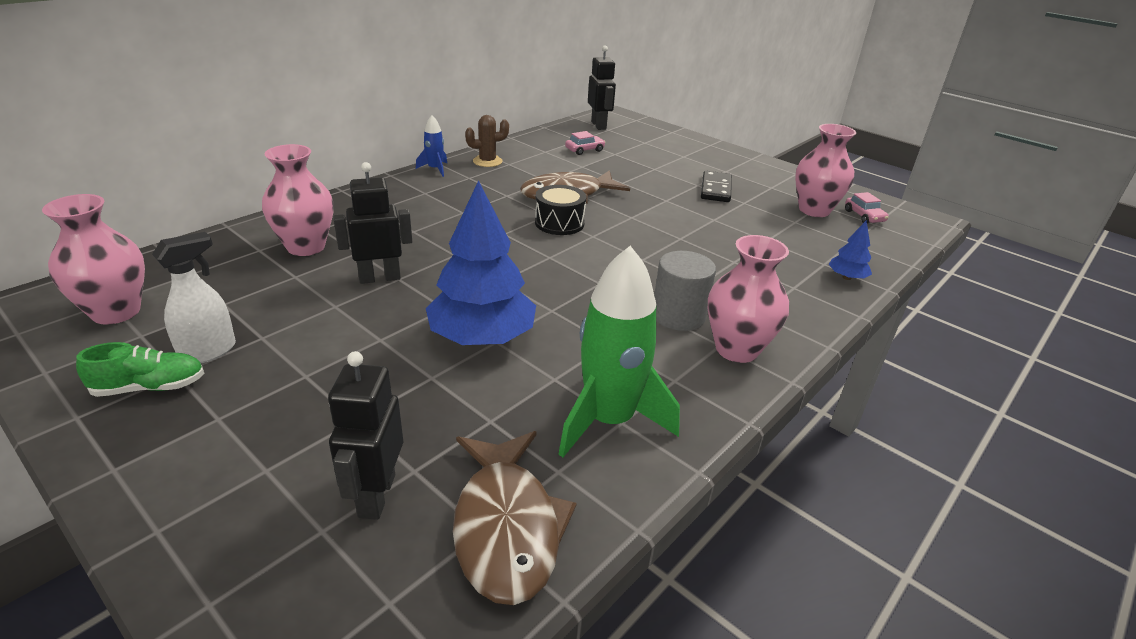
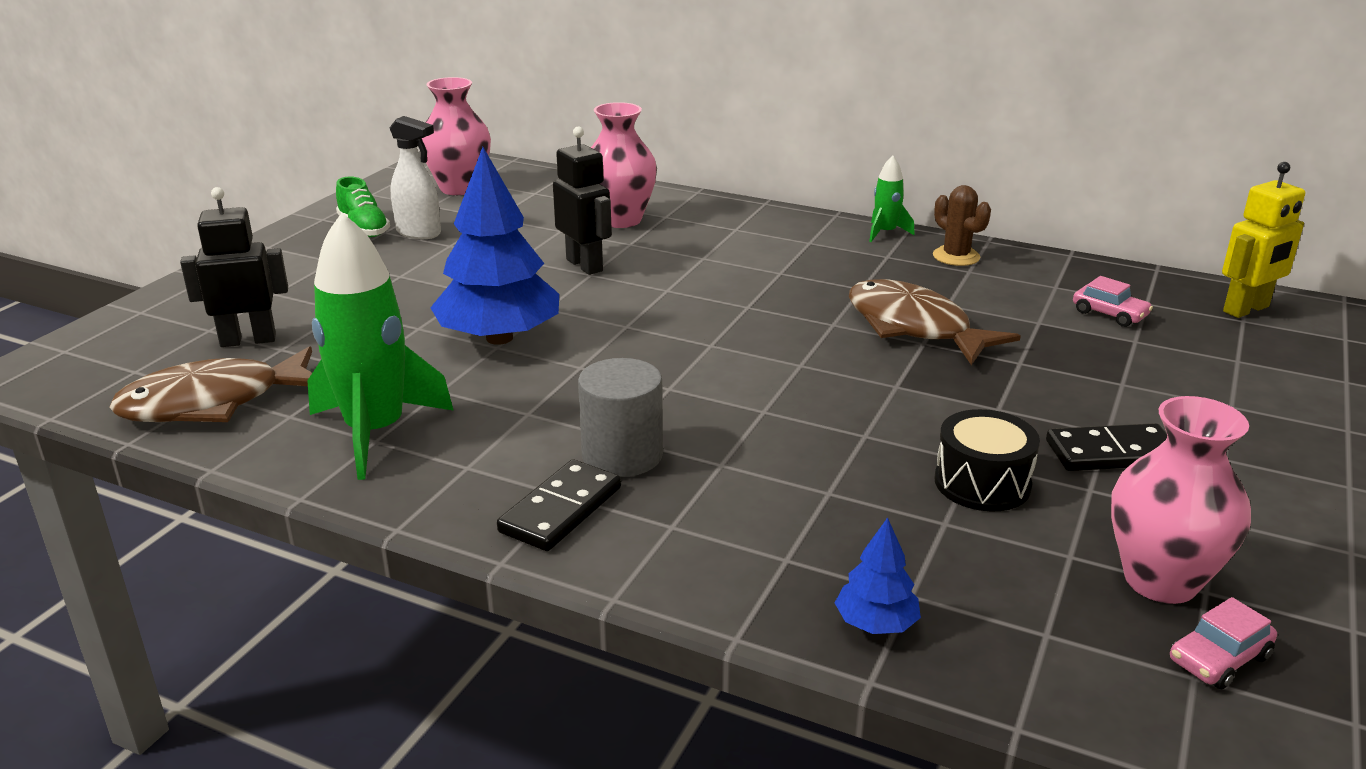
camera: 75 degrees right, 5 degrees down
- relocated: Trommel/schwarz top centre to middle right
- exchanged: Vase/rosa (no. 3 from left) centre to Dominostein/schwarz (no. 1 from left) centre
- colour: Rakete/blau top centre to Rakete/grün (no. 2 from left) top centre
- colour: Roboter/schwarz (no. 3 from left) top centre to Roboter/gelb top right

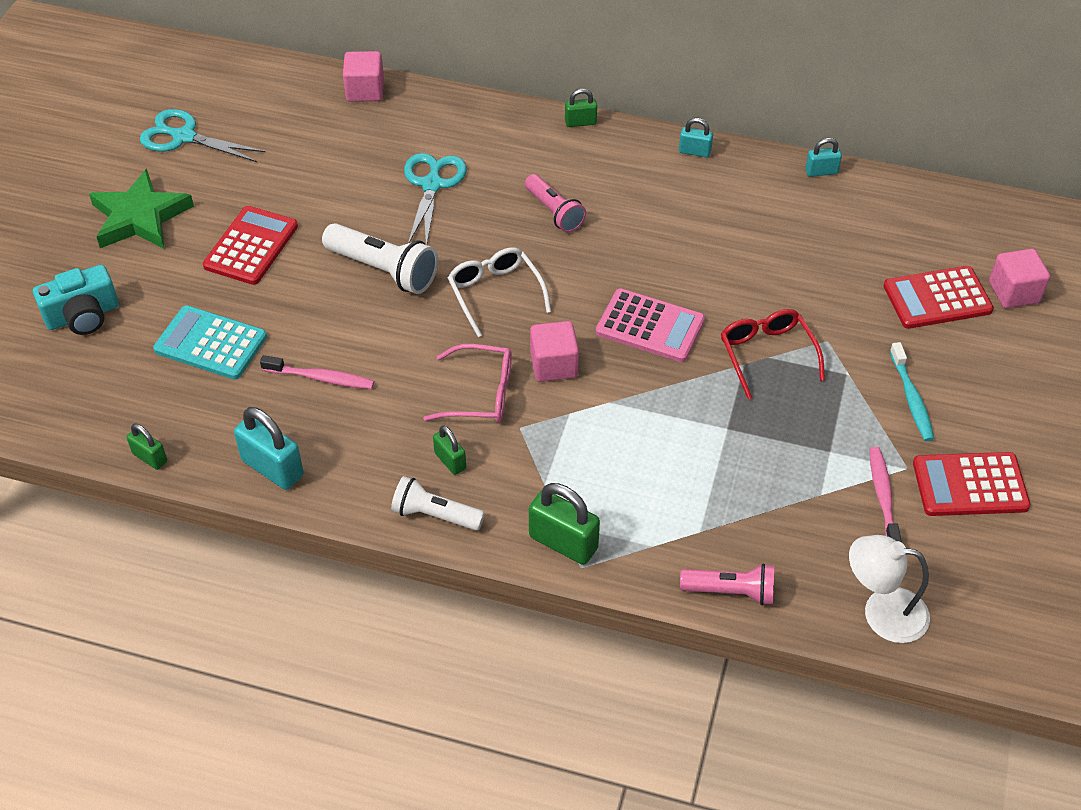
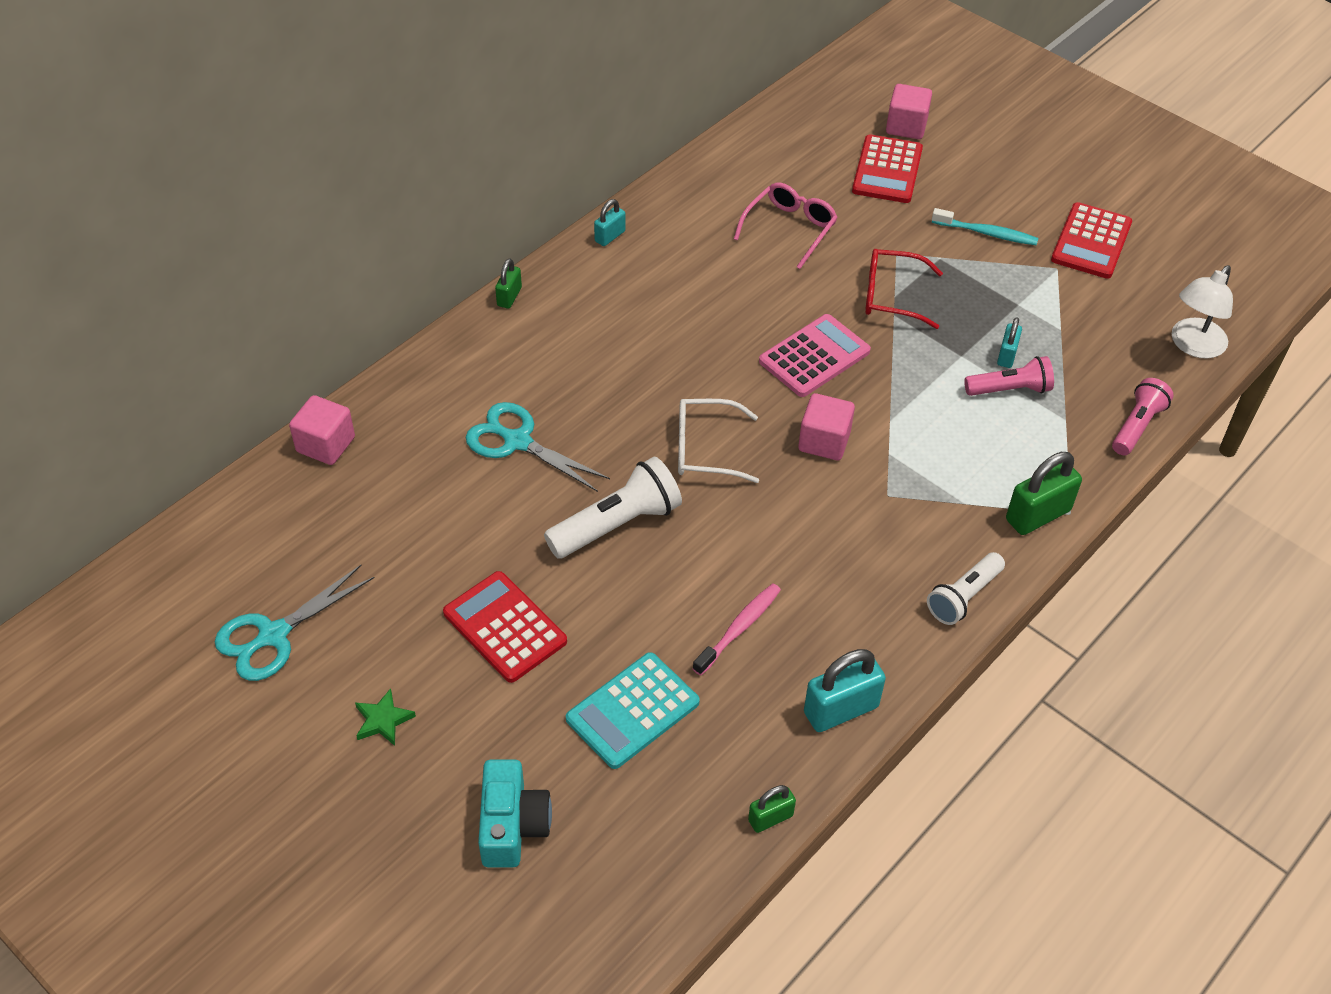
camera: 65 degrees left, 0 degrees up
- missing: Vorhängeschloss/grün (no. 2 from left) centre
- missing: Zahnbürste/rosa (no. 2 from left) middle right
- relocated: Brille/rosa centre to top centre
- relocated: Taschenlampe/rosa (no. 1 from left) top centre to middle right
- relocated: Vorhängeschloss/türkis (no. 3 from left) top right to middle right
- size: Stern/grün top left = bottom left x0.46

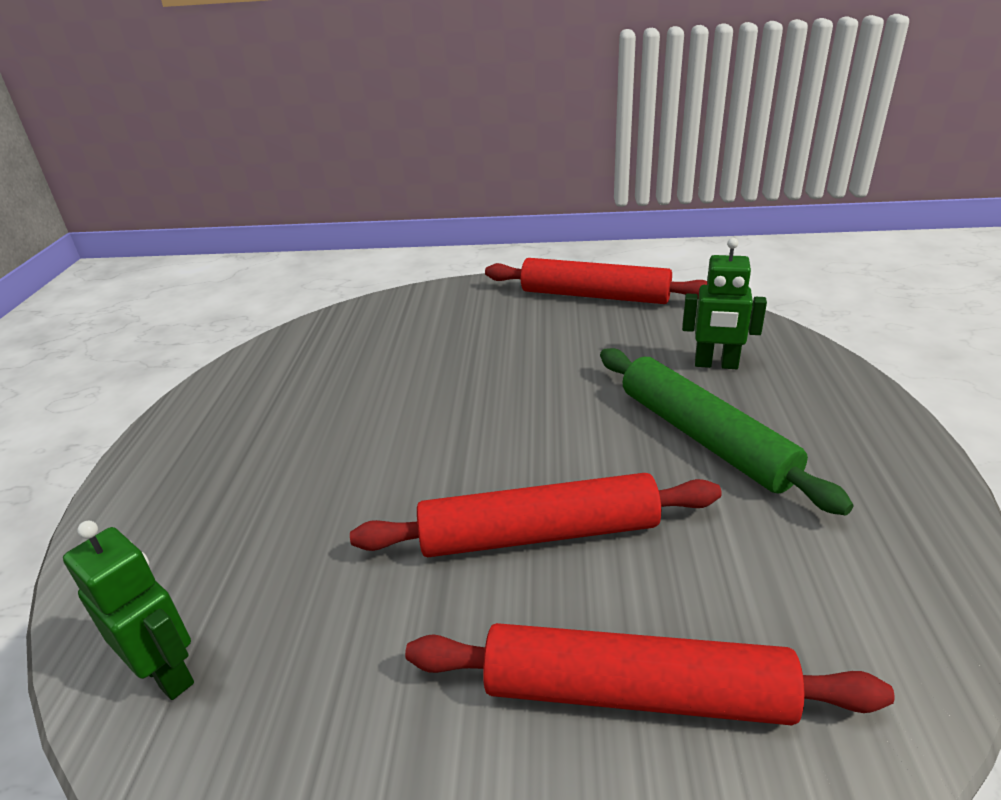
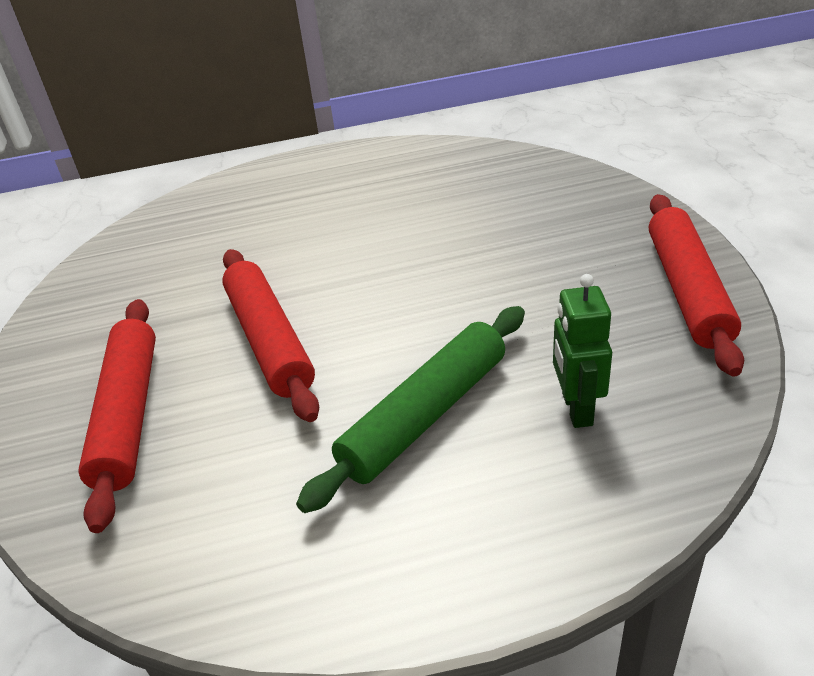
camera: 75 degrees right, 5 degrees up
- missing: Roboter/grün (no. 1 from left) bottom left

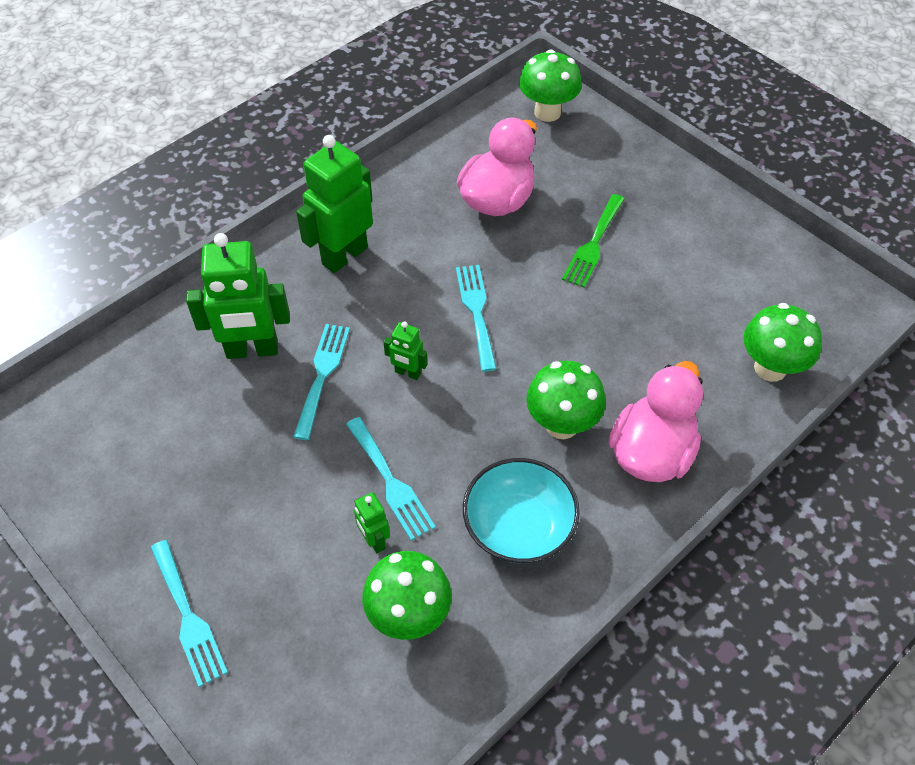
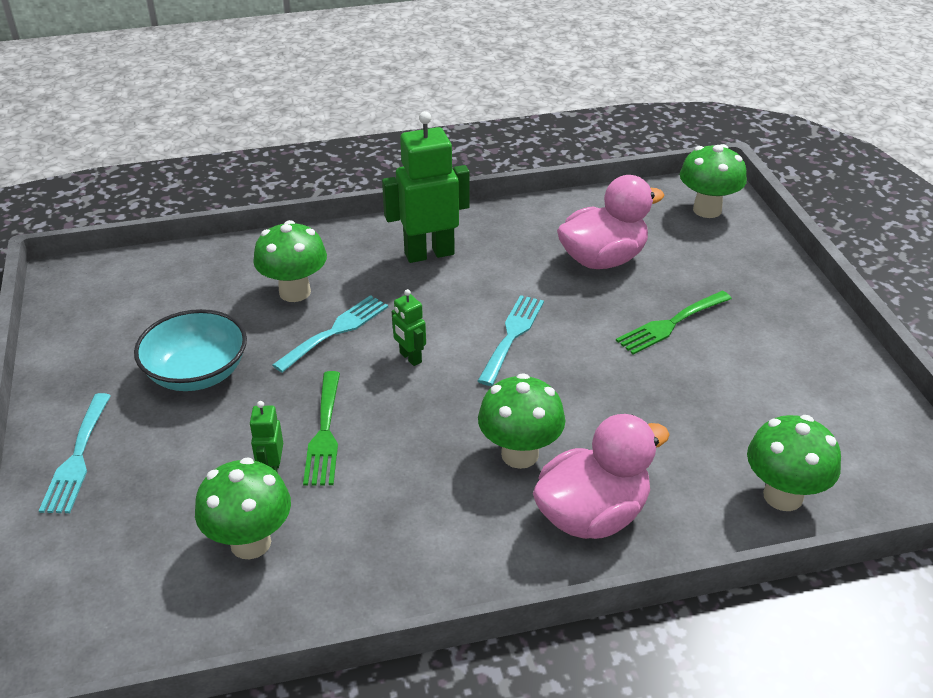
camera: 30 degrees right, 15 degrees down
- relocated: Schüssel/türkis bottom centre to middle left
- exchanged: Roboter/grün (no. 1 from left) middle left to Pilz/grün (no. 2 from left) middle left
- colour: Gabel/türkis (no. 3 from left) centre to Gabel/grün (no. 1 from left) centre

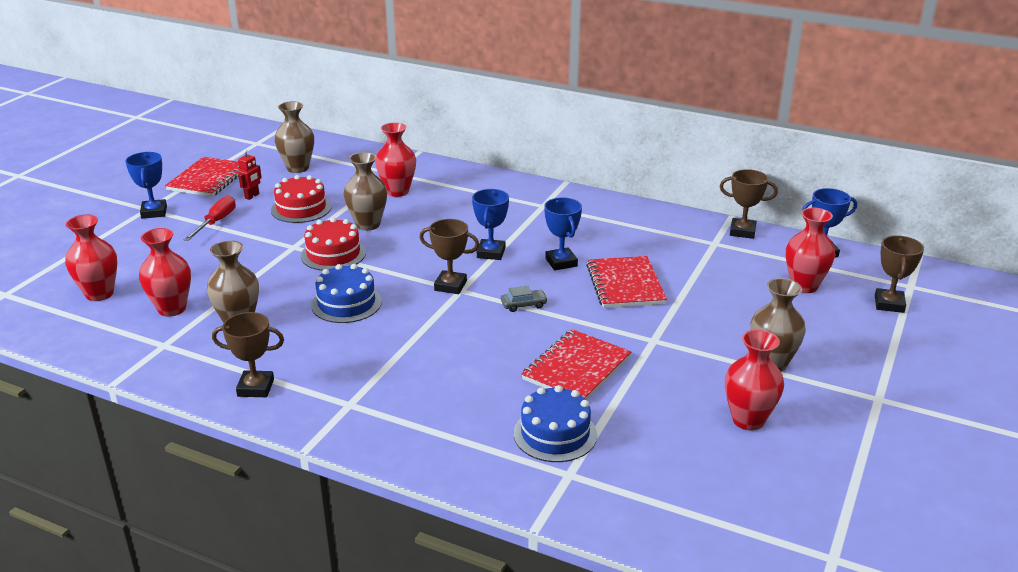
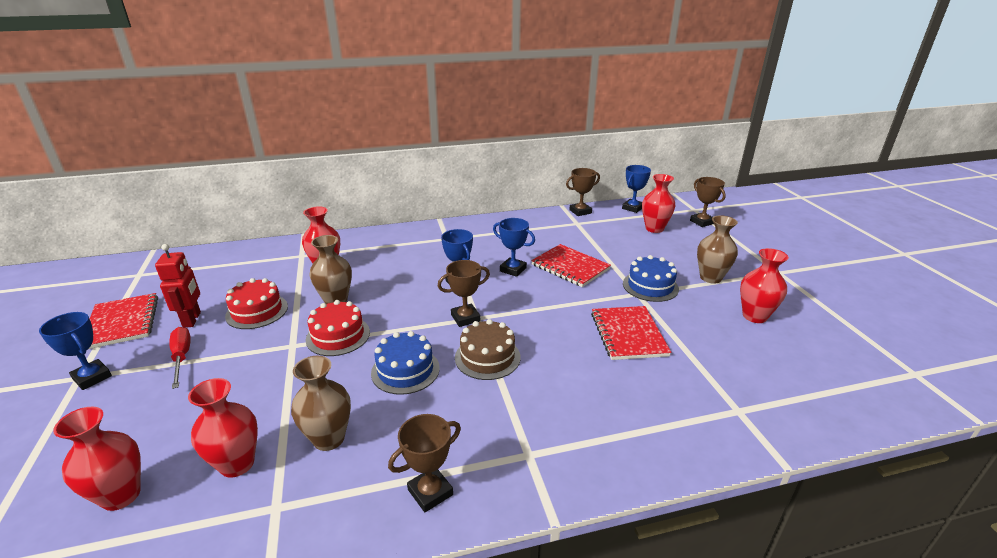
camera: 40 degrees left, 0 degrees up
- missing: Vase/braun (no. 2 from left) top left
- missing: Auto/grau centre
- appeared: Kuchen/braun centre
- relocated: Kuchen/blau (no. 2 from left) bottom centre to centre
- size: Roboter/rot top left = middle left x1.65

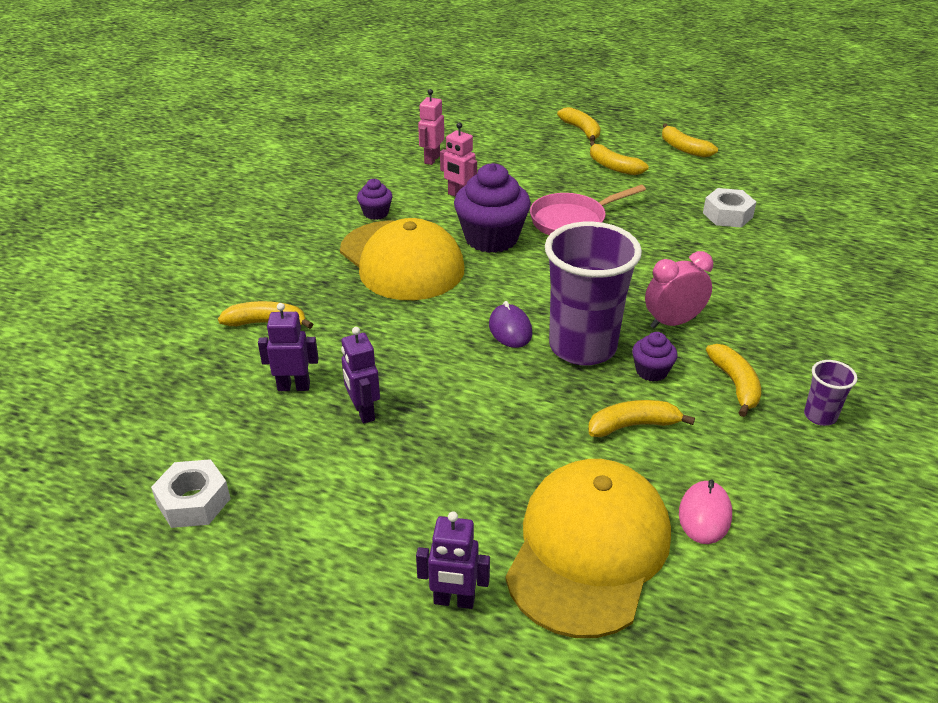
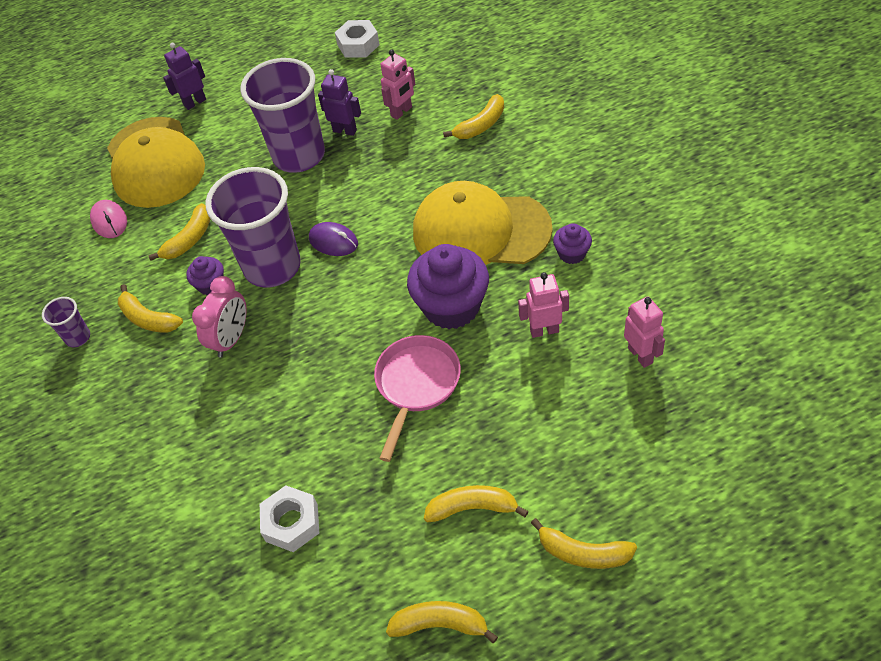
camera: 140 degrees right, 15 degrees up
- appeared: Becher/lila (no. 3 from left) top left
- colour: Roboter/lila (no. 1 from left) middle left to Roboter/rosa (no. 1 from left) top centre

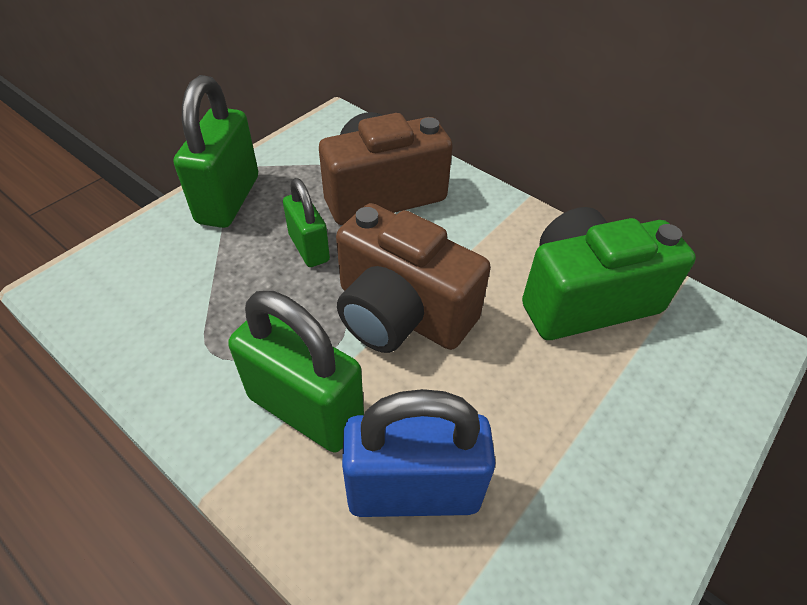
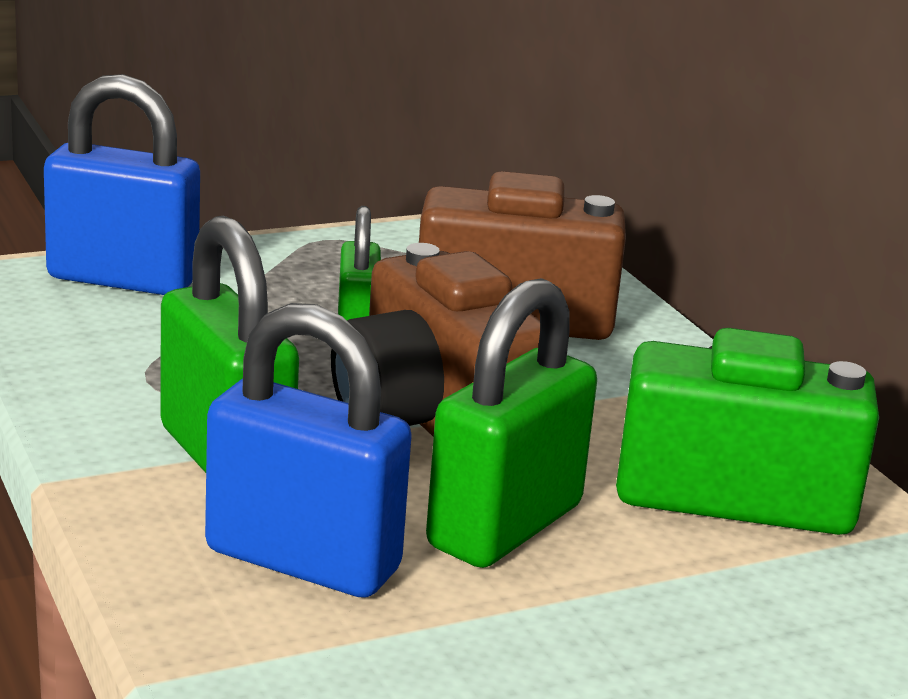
camera: 25 degrees right, 25 degrees down
- appeared: Vorhängeschloss/blau (no. 1 from left) top left
- relocated: Vorhängeschloss/grün (no. 1 from left in the first image) top left to Vorhängeschloss/grün (no. 3 from left) centre

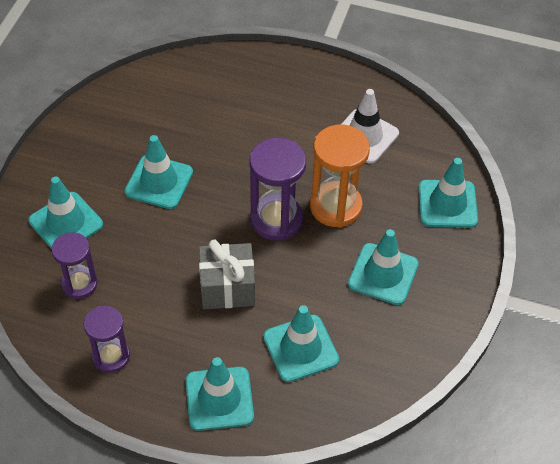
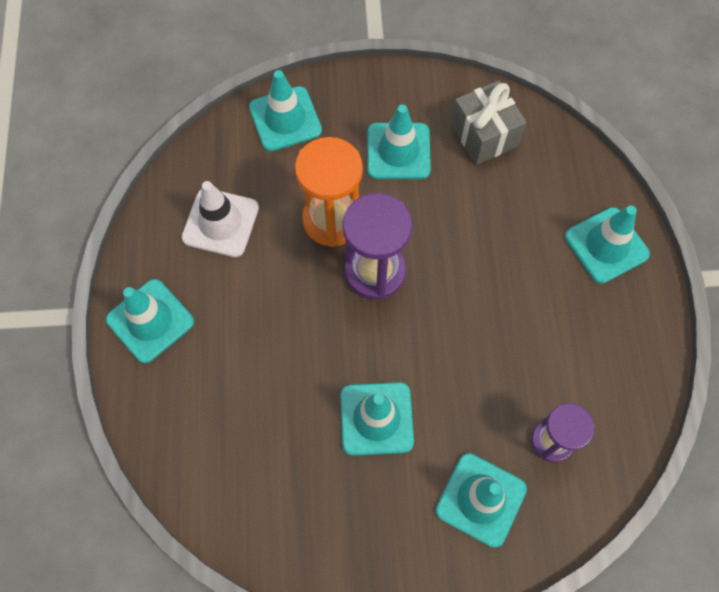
camera: 110 degrees left, 15 degrees up
- missing: Sanduhr/lila (no. 2 from left) bottom left
- relocated: Geschenk/grau centre to top right
- relocated: Leitkegel/türkis (no. 4 from left in the first image) bottom centre to Leitkegel/türkis (no. 1 from left) middle left

